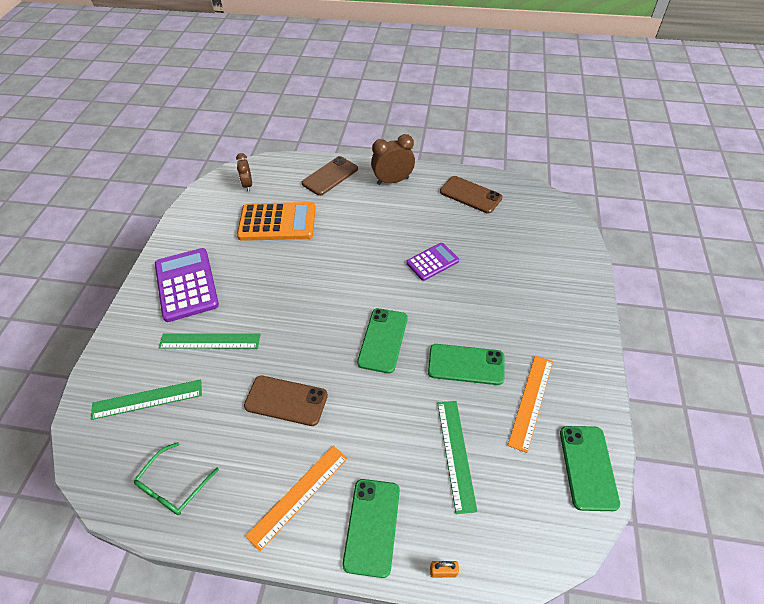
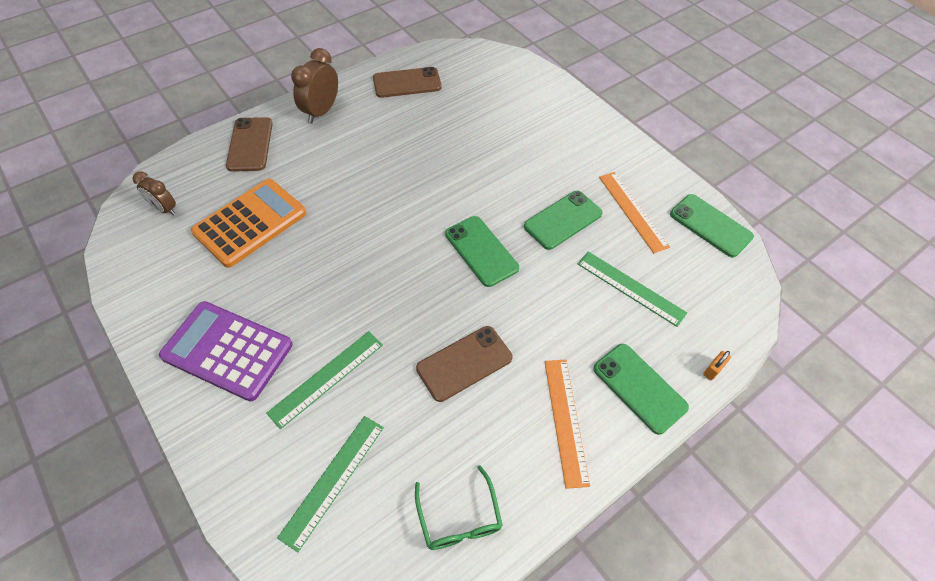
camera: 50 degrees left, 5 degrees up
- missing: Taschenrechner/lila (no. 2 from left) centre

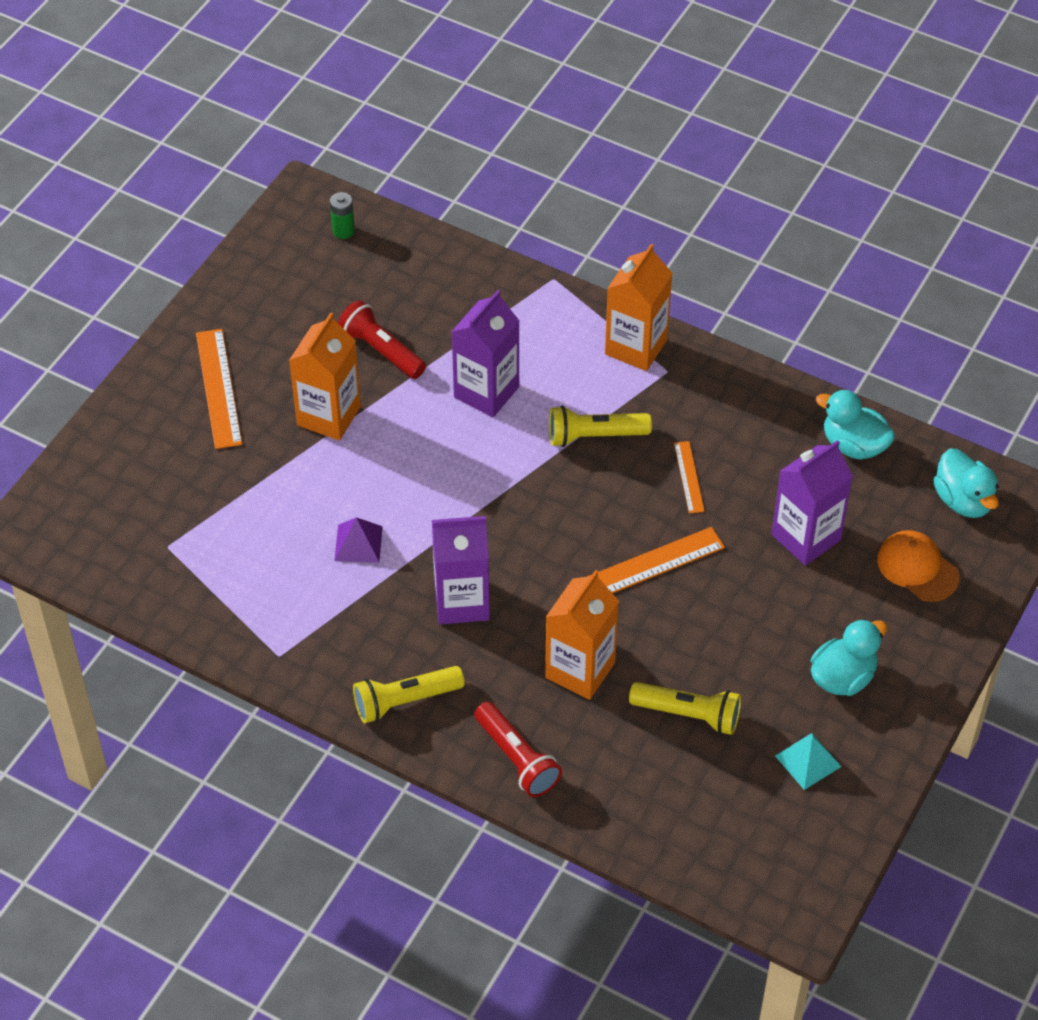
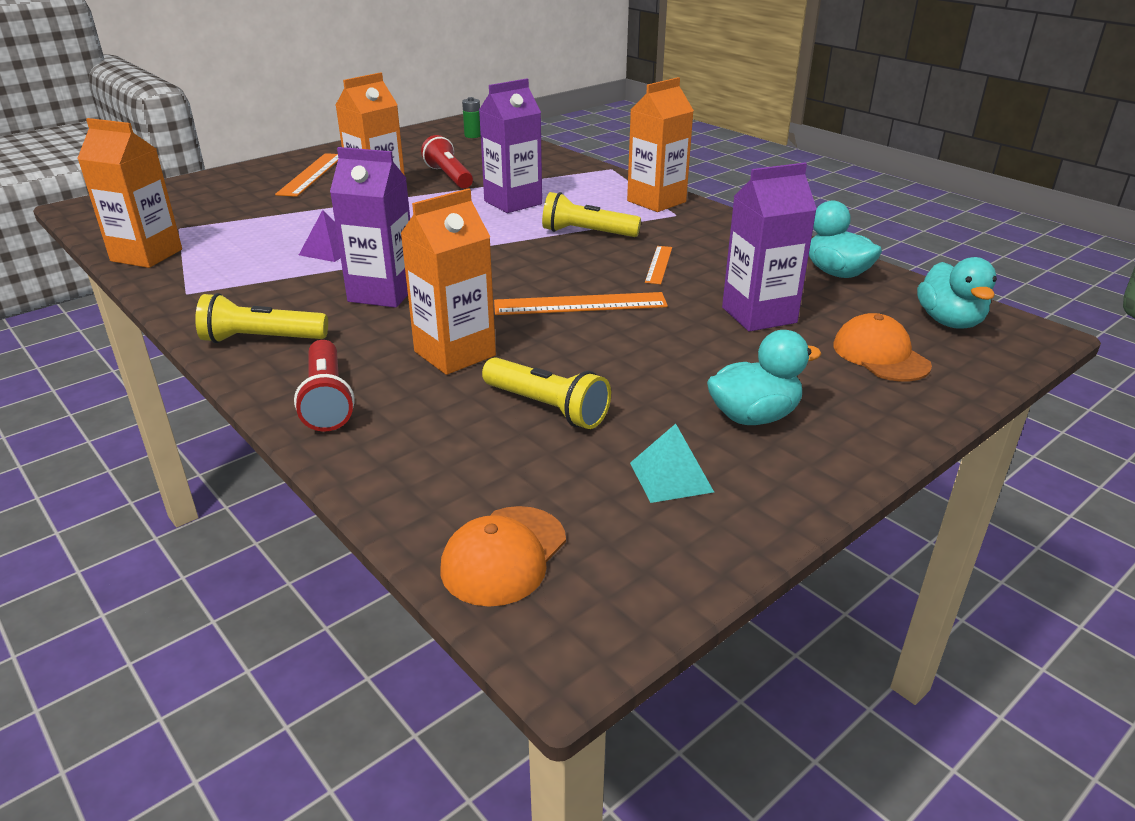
camera: 20 degrees right, 20 degrees down
- appeared: Getränkekarton/orange (no. 1 from left) top left
- appeared: Kappe/orange (no. 1 from left) bottom centre

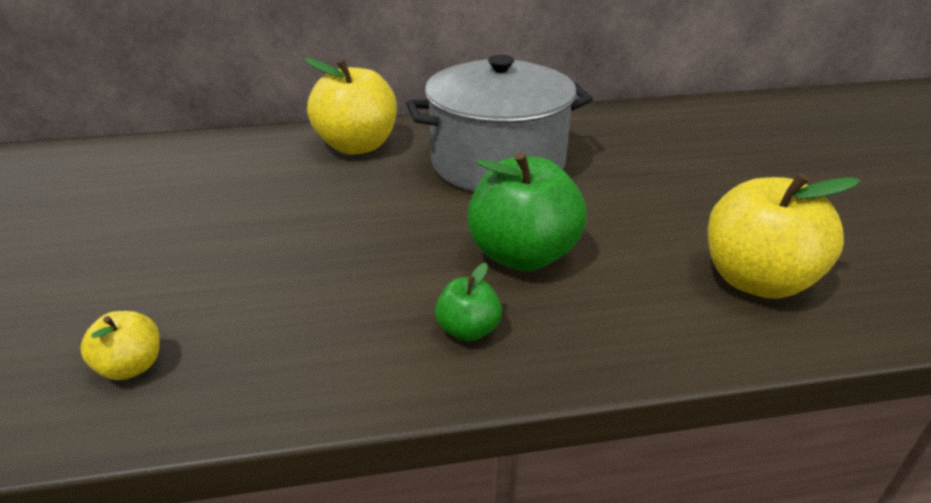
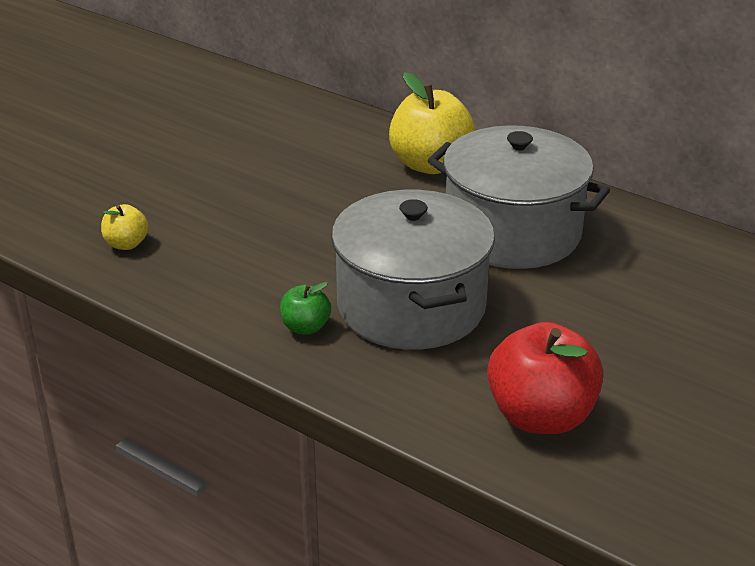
camera: 45 degrees right, 0 degrees up
- exchanged: Apfel/grün (no. 2 from left) centre to Kochtopf/grau (no. 1 from left) centre
- colour: Apfel/gelb (no. 3 from left) middle right to Apfel/rot bottom right

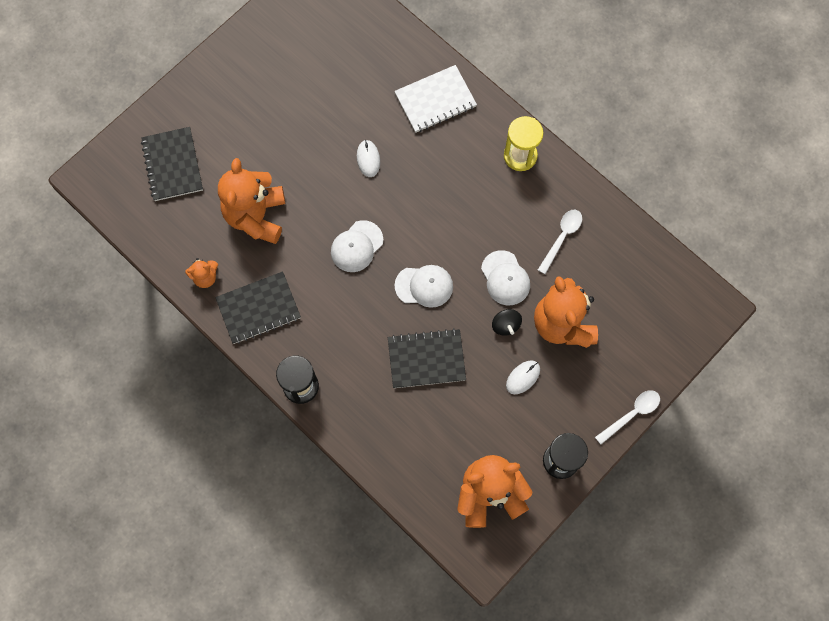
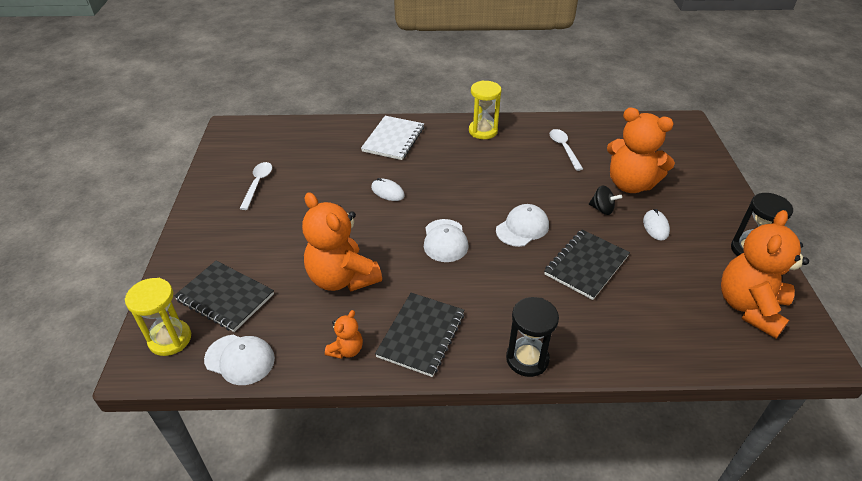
camera: 45 degrees left, 30 degrees down
- appeared: Sanduhr/gelb (no. 1 from left) middle left
- relocated: Kappe/weiß (no. 3 from left in the first image) centre to Kappe/weiß (no. 1 from left) bottom left
- relocated: Löffel/weiß (no. 2 from left in the first image) bottom right to Löffel/weiß (no. 1 from left) middle left

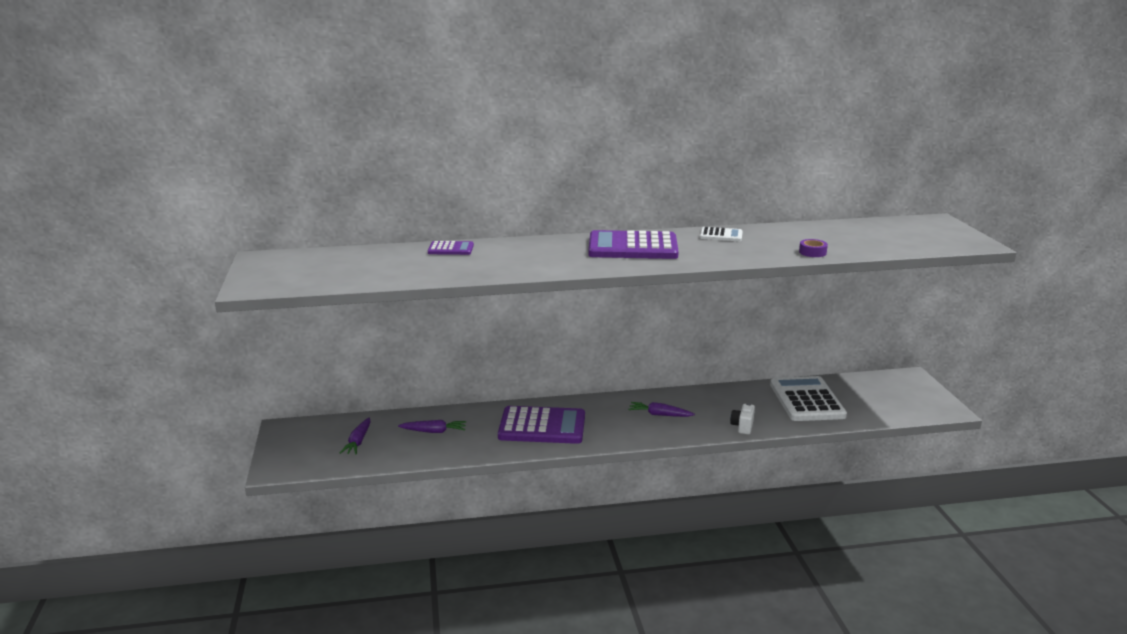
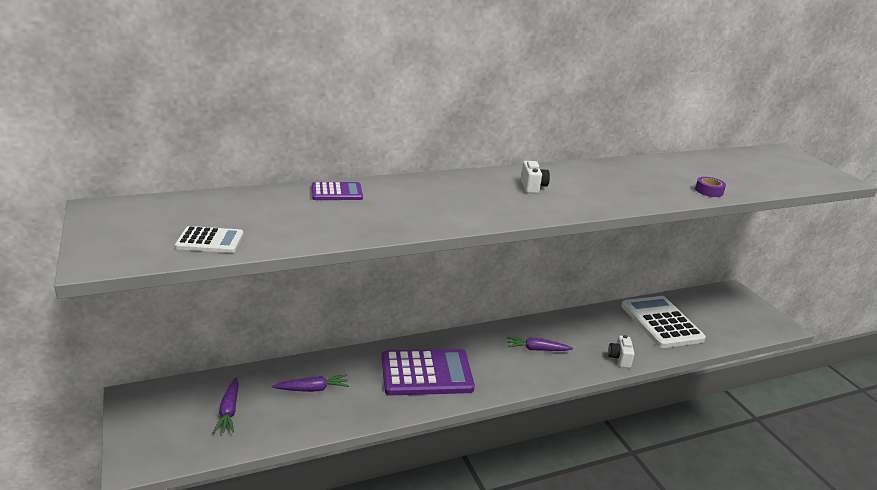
camera: 15 degrees left, 5 degrees up
- relocated: Taschenrechner/weiß (no. 1 from left) centre to middle left
- exchanged: Taschenrechner/lila (no. 3 from left) centre to Kamera/weiß (no. 1 from left) centre

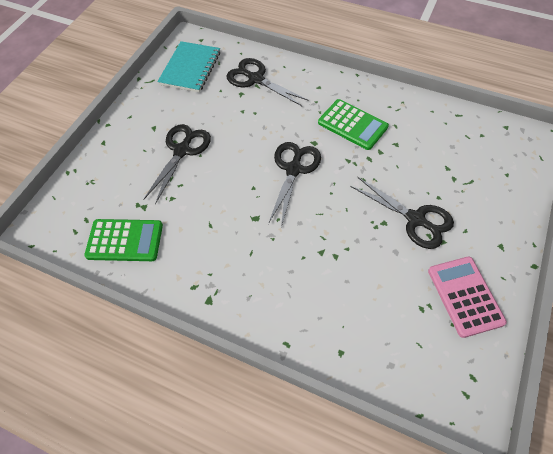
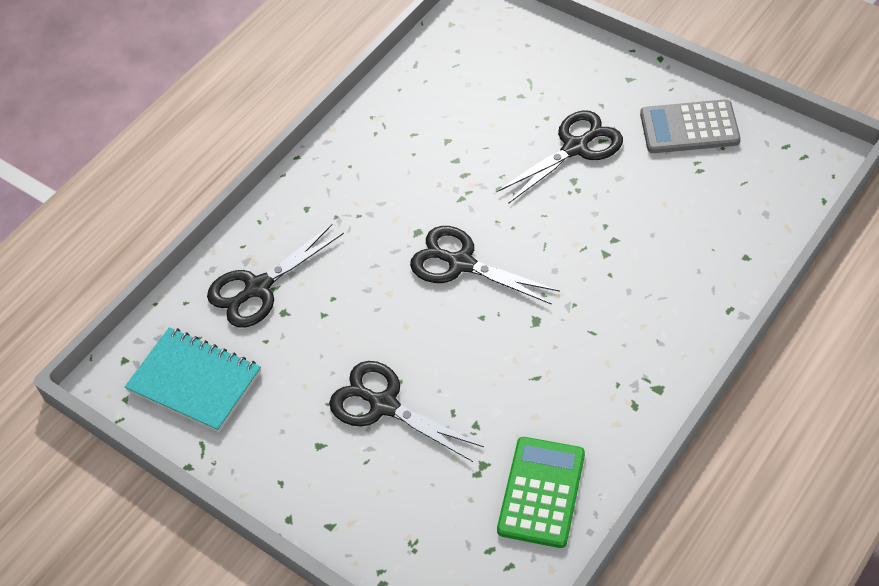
camera: 75 degrees left, 5 degrees down
- missing: Taschenrechner/grün (no. 2 from left) top centre
- colour: Taschenrechner/rosa middle right to Taschenrechner/grau top right

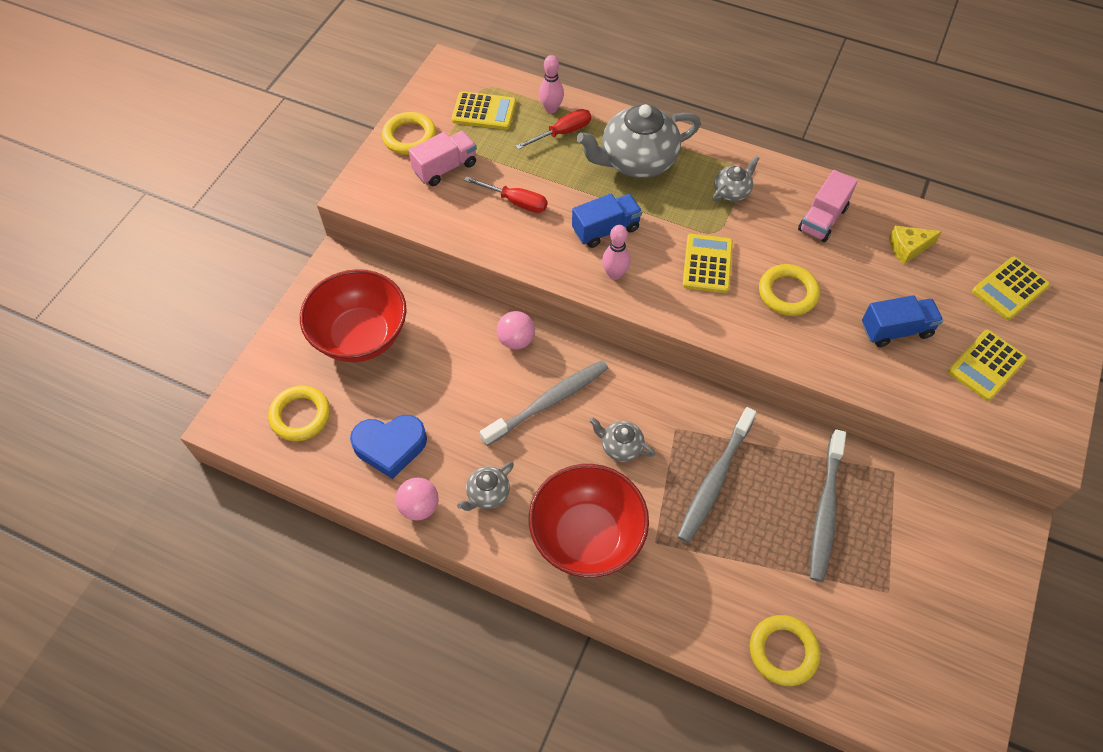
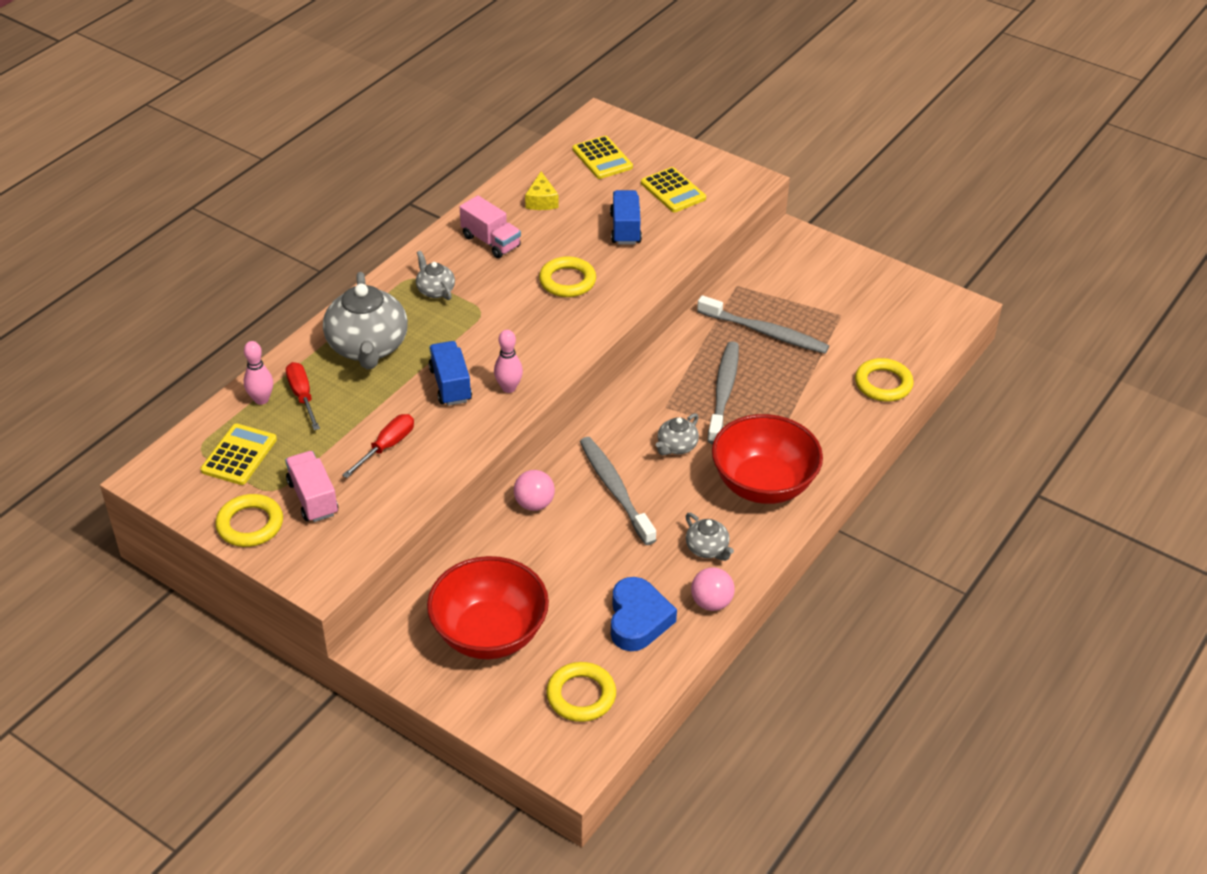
camera: 80 degrees left, 15 degrees down
- missing: Taschenrechner/gelb (no. 2 from left) centre
- spun: Zahnbürste/grau (no. 2 from left) centre = centre 120 degrees counterclockwise

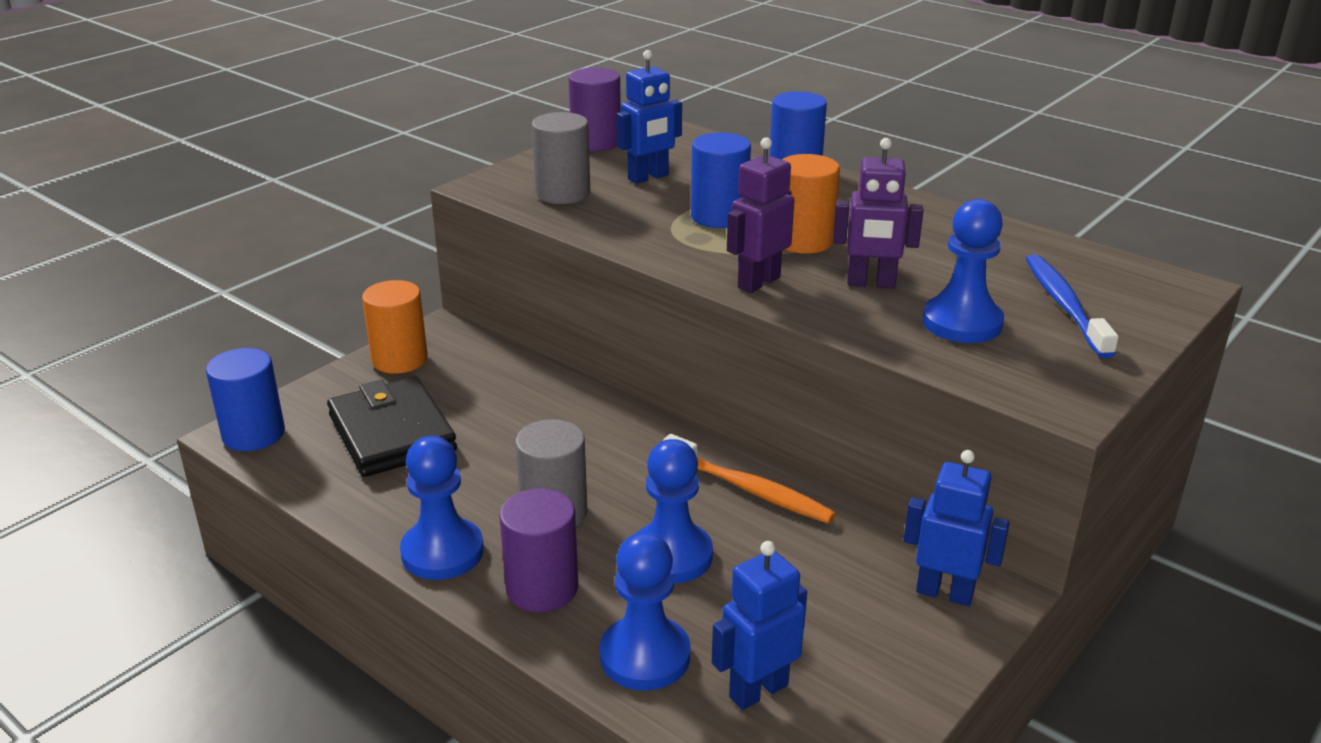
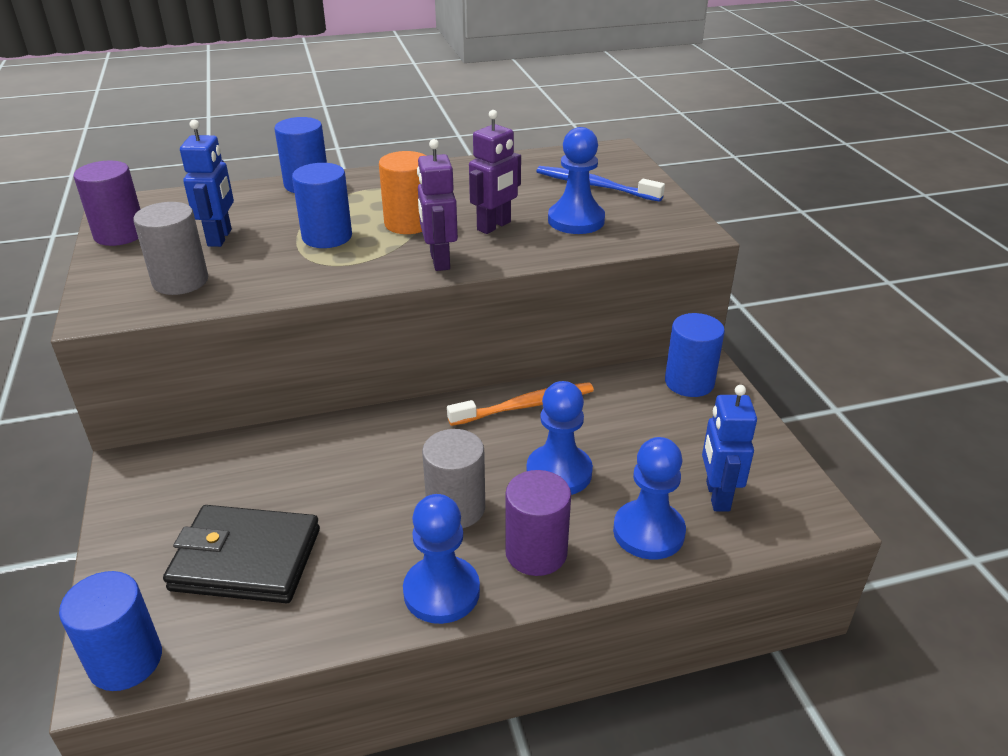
camera: 55 degrees left, 5 degrees up
- missing: Vollzylinder/orange (no. 1 from left) middle left
- exchanged: Roboter/blau (no. 3 from left) bottom right to Vollzylinder/blau (no. 4 from left) middle right

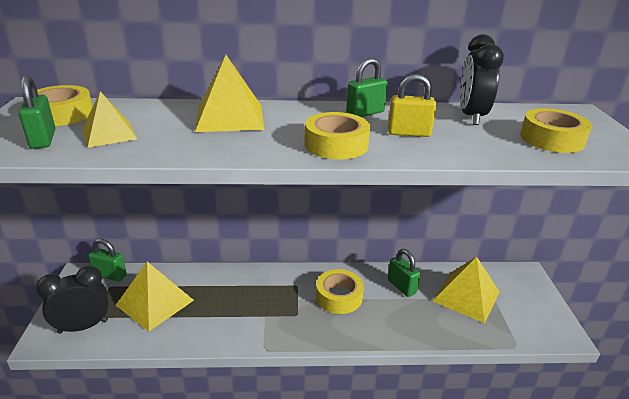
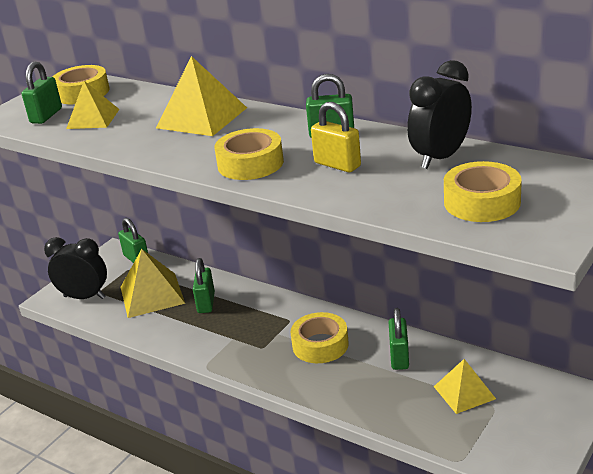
camera: 40 degrees right, 0 degrees up
- appeared: Vorhängeschloss/grün (no. 3 from left) centre
- size: Pyramide/gelb (no. 4 from left) bottom right = bottom right x0.65

